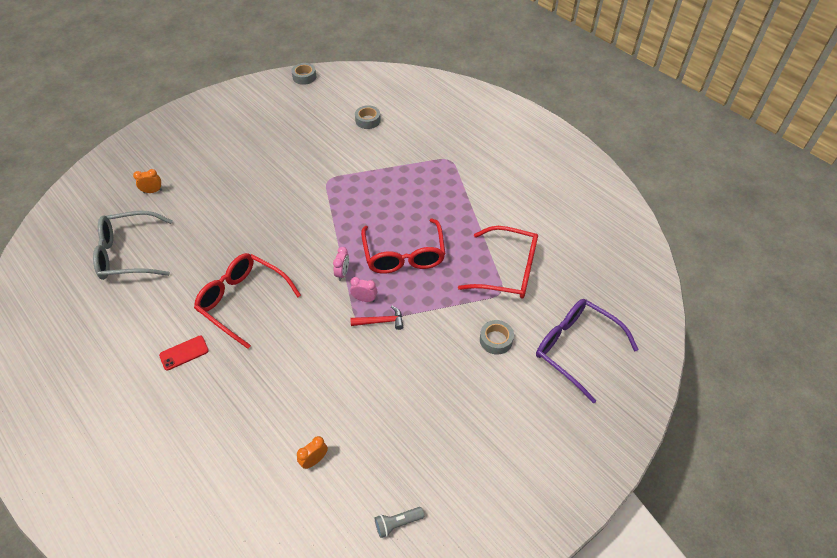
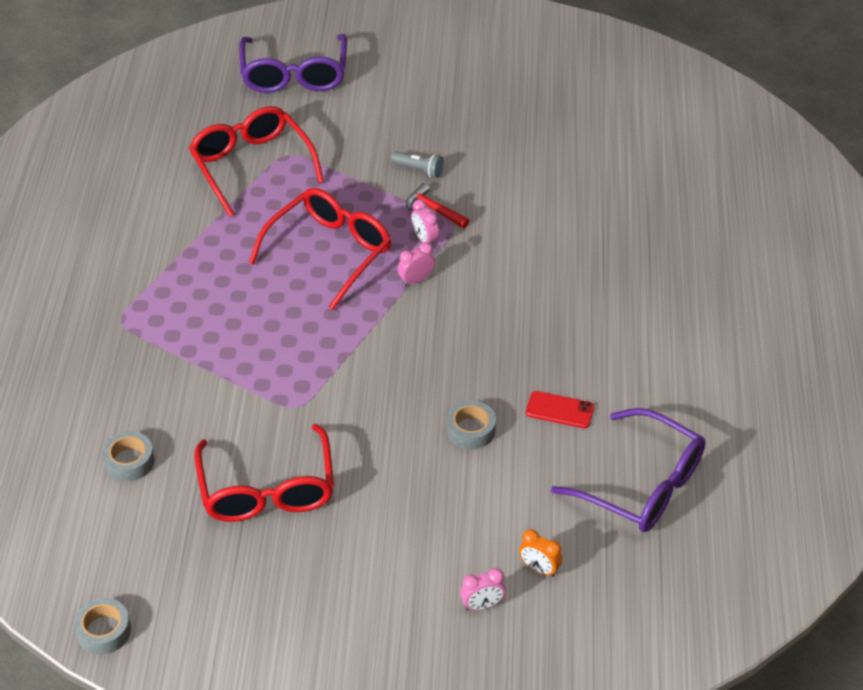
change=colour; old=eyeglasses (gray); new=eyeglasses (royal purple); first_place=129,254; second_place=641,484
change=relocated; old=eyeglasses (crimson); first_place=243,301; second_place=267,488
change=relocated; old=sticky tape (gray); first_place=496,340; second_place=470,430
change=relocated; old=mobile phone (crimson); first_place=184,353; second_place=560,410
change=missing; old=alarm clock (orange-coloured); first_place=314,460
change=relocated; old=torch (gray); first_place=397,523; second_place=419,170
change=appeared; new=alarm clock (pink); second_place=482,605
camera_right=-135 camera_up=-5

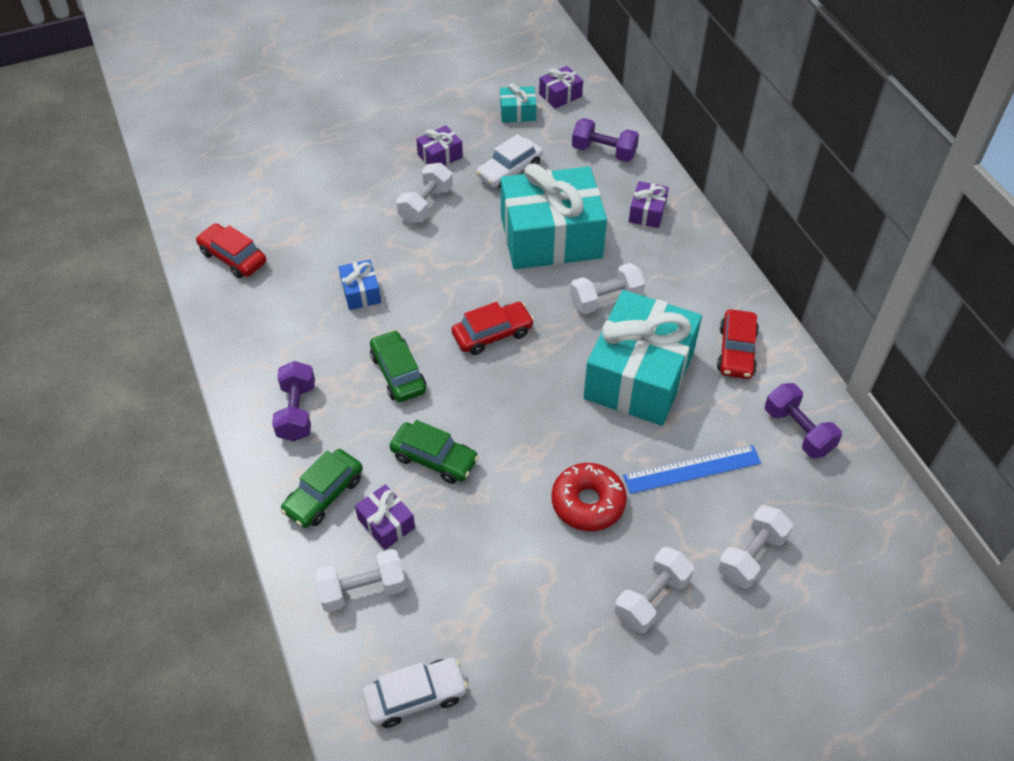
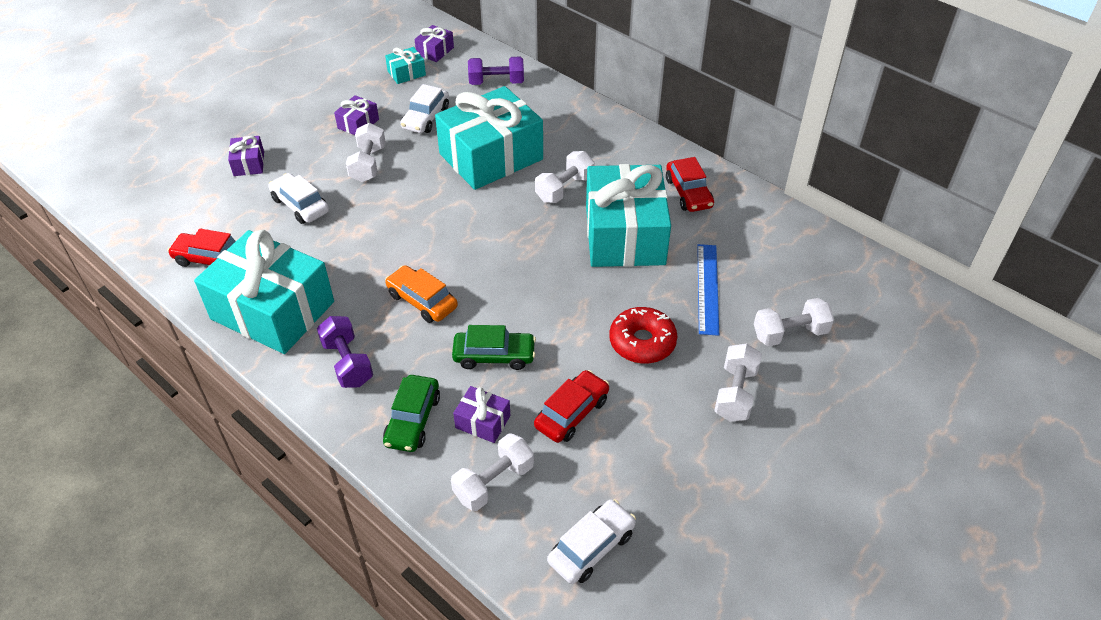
change=relocated; old=gift (royal purple); first_place=647,212; second_place=249,164
change=missing; old=gift (royal blue); first_place=361,292
change=relocated; old=car (crimson); first_place=492,334; second_place=572,413
change=colour; old=car (green); new=car (orange-coloured); first_place=398,373; second_place=422,301
change=missing; old=free weight (royal purple); first_place=798,431
change=spun; old=measuring stick (royal blue); first_place=692,469; second_place=708,288; degrees=-45
change=spun; old=free weight (white); first_place=751,556; second_place=789,333; degrees=60
change=appeared; new=car (white); second_place=300,205
change=appeared; new=gift (aqua); second_place=272,310
camera_right=-25 camera_up=-5

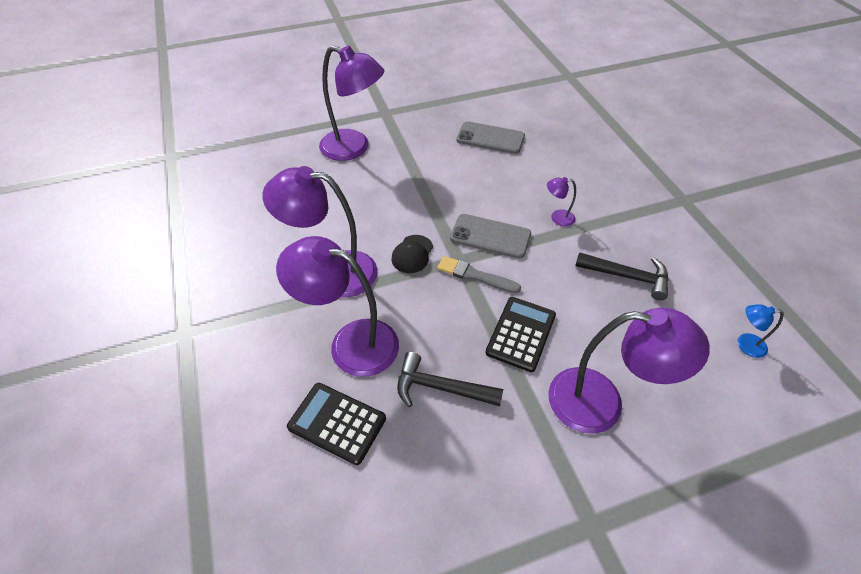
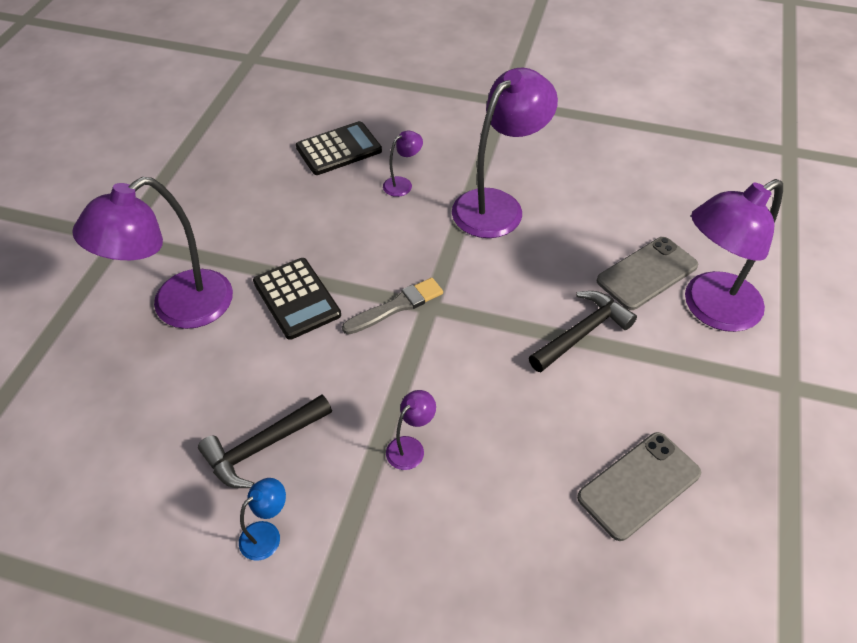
change=relocated; old=mobile phone (gray); first_place=490,236; second_place=647,273
change=missing; old=cap (jet-black); first_place=412,254
change=size; old=lamp (royal purple); first_place=351,343; second_place=402,184; factor=0.43
change=relocated; old=lamp (royal blue); first_place=745,344; second_place=267,534
change=relocated; old=hammer (jet-black); first_place=441,387; second_place=582,333
camera_right=125 camera_up=0

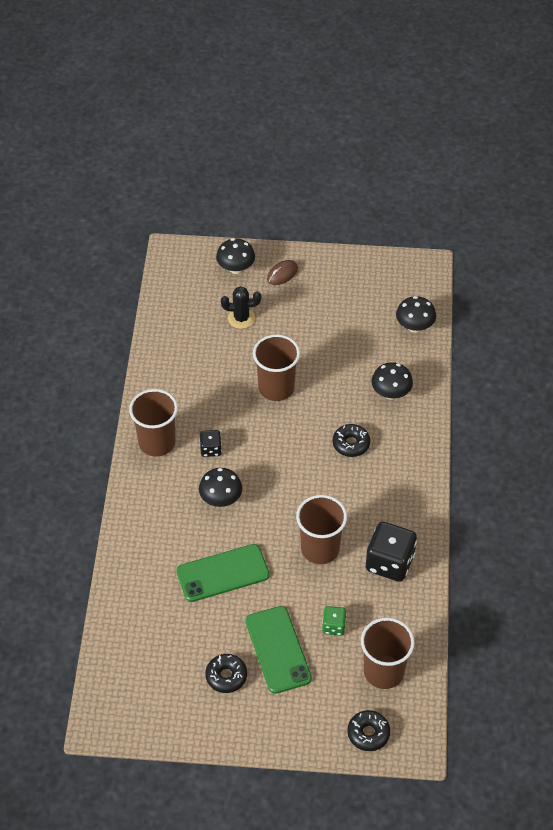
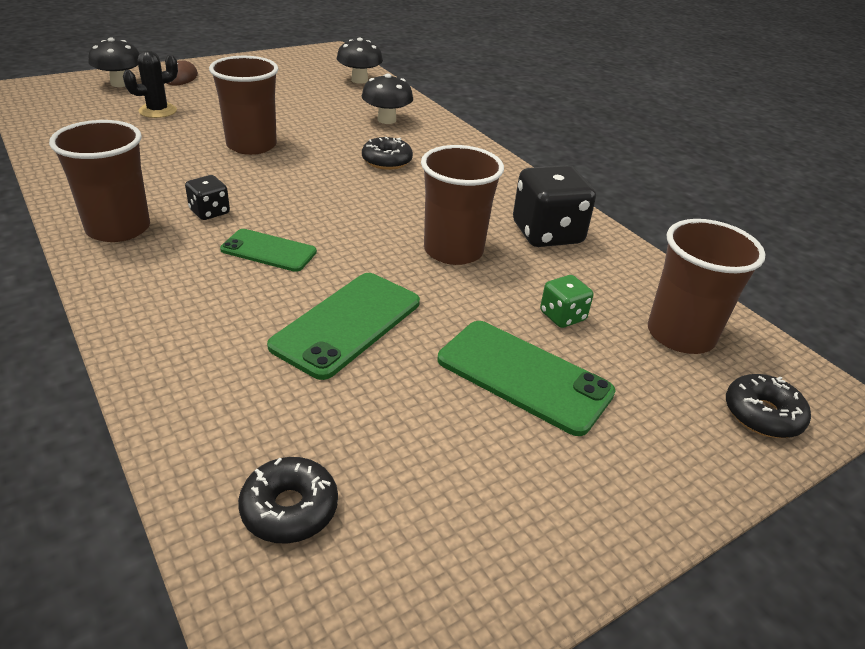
change=exchanged; old=toadstool (jet-black); new=mobile phone (green); first_place=221,499; second_place=268,251
change=relocated; old=glazed donut (jet-black); first_place=226,676; second_place=289,508
camera_right=-40 camera_up=-15

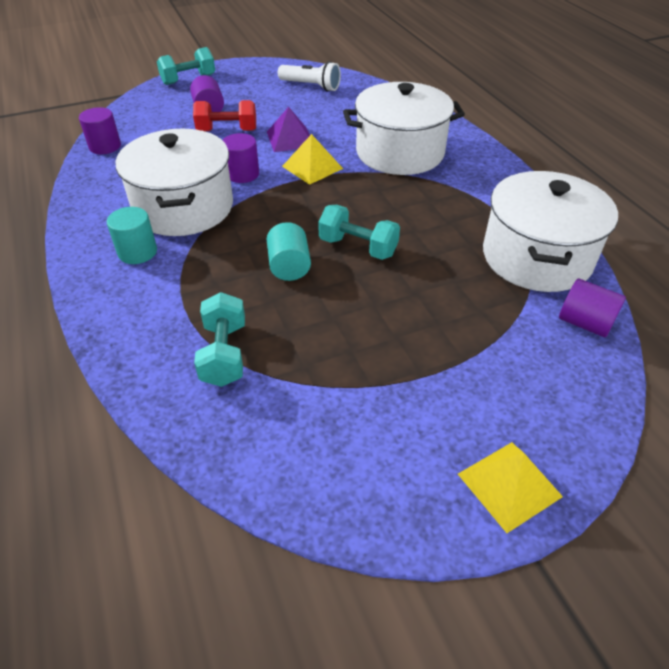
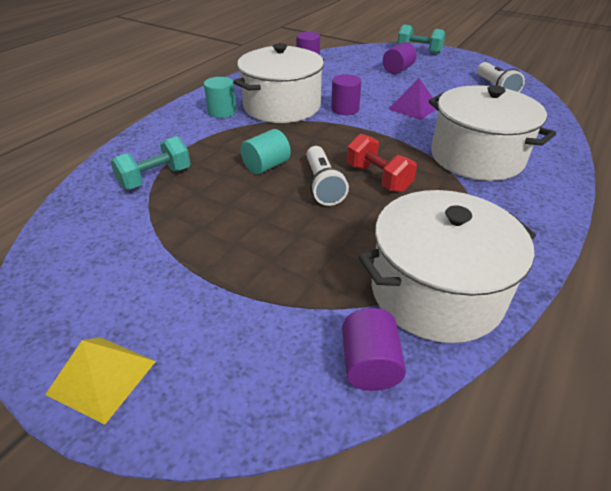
change=relocated; old=free weight (crimson); first_place=227,130; second_place=378,178
change=missing; old=solid pyramid (bright yellow); first_place=312,167
change=exchanged; old=free weight (aqua); new=torch (white); first_place=358,247; second_place=323,185
camera_right=55 camera_up=-5

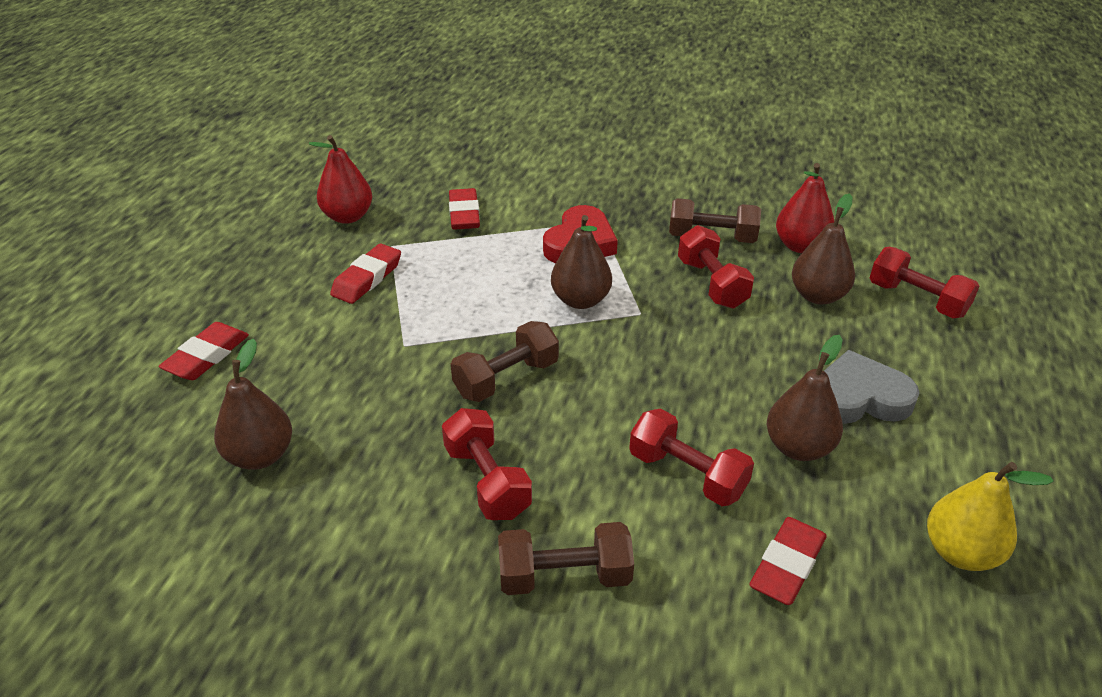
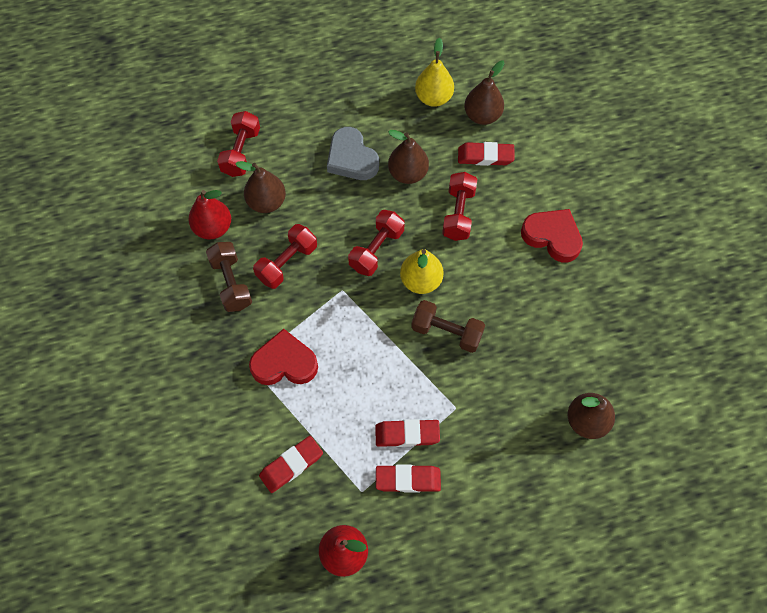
change=relocated; old=pear (dark brown); first_place=581,300; second_place=482,116
change=relocated; old=pencil eraser (crimson); first_place=207,356; second_place=407,434
change=relocated; old=free weight (crimson); first_place=487,481; second_place=376,249
change=exchanged; old=free weight (dark brown); new=heart (crimson); first_place=564,576; second_place=552,237
change=appeared; new=pear (bright yellow); second_place=421,281
camera_right=-120 camera_up=25

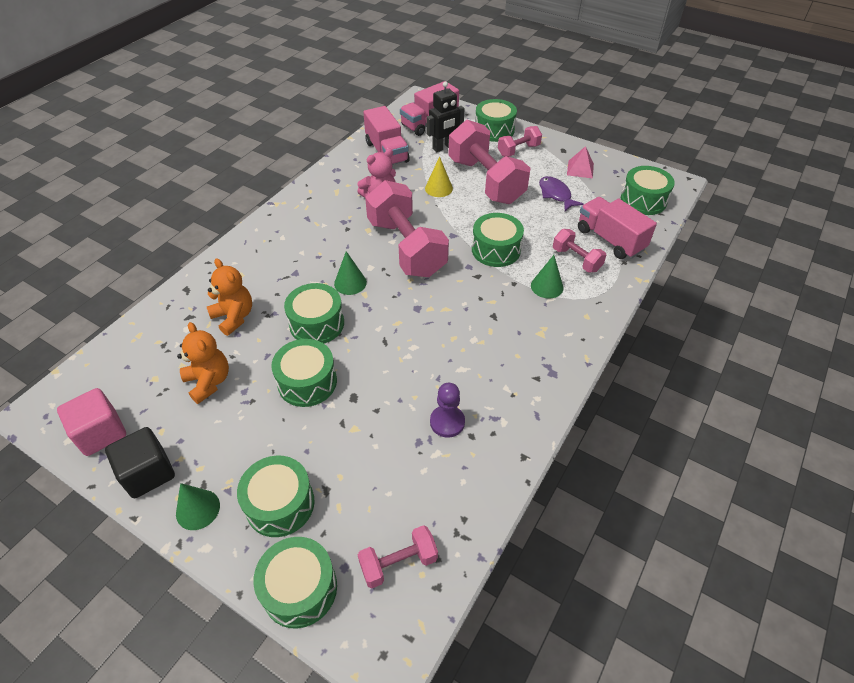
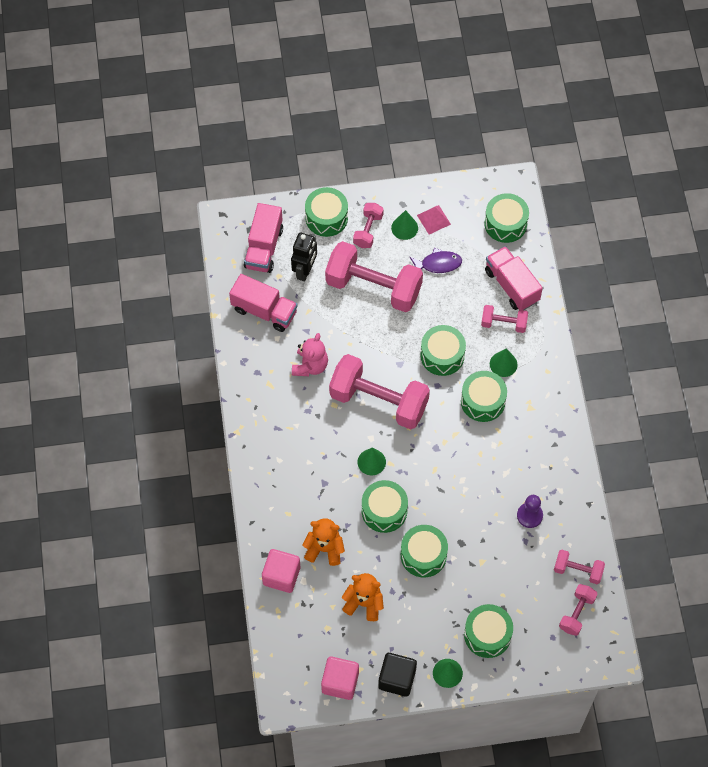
change=missing; old=cone shape (bright yellow); first_place=438,188
change=spun; old=fish figure (royal purple); first_place=556,194; second_place=438,264; degrees=150
change=spun; old=lorry (pink); first_place=610,240; second_place=512,285; degrees=45
change=relocated; old=drum (green); first_place=300,589; second_place=483,401
change=appeared; new=cone shape (green); second_place=404,228
change=appeared; new=solid cube (pink); second_place=281,576
change=appeared; new=free weight (pink); second_place=578,570
camera_right=-40 camera_up=15

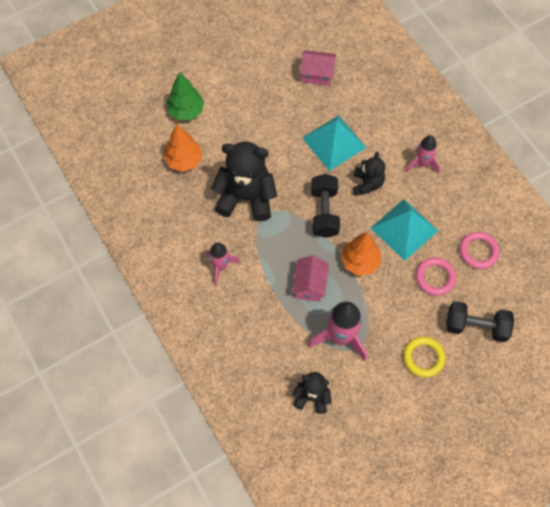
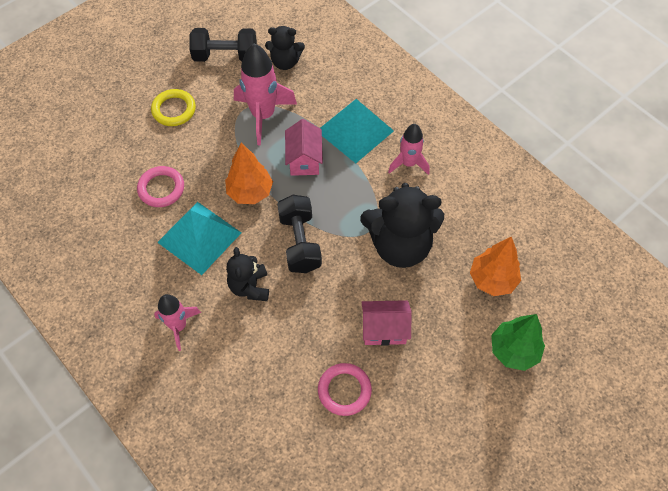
change=relocated; old=house (pink); first_place=317,74; second_place=384,329
change=relocated; old=solid pyramid (aqua); first_place=334,142; second_place=355,130
change=relocated; old=torus (pink); first_place=478,251; second_place=344,390
change=relocated; old=free weight (jet-black); first_place=476,326; second_place=225,56
camera_right=170 camera_up=-5

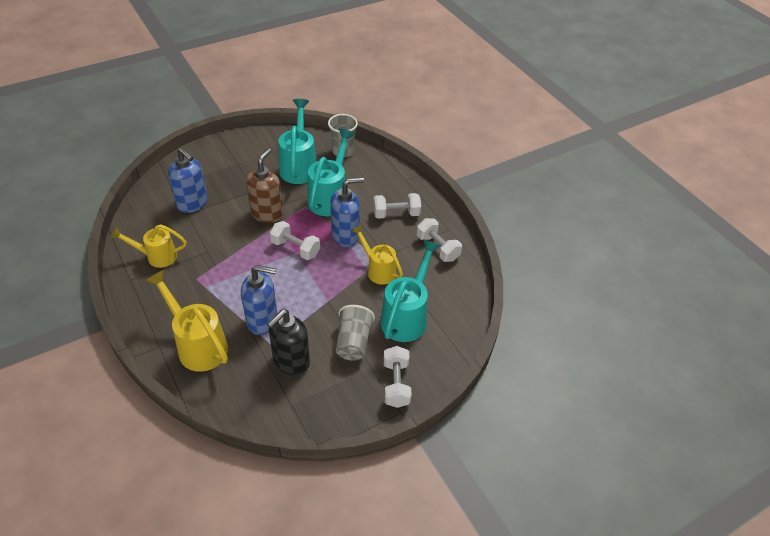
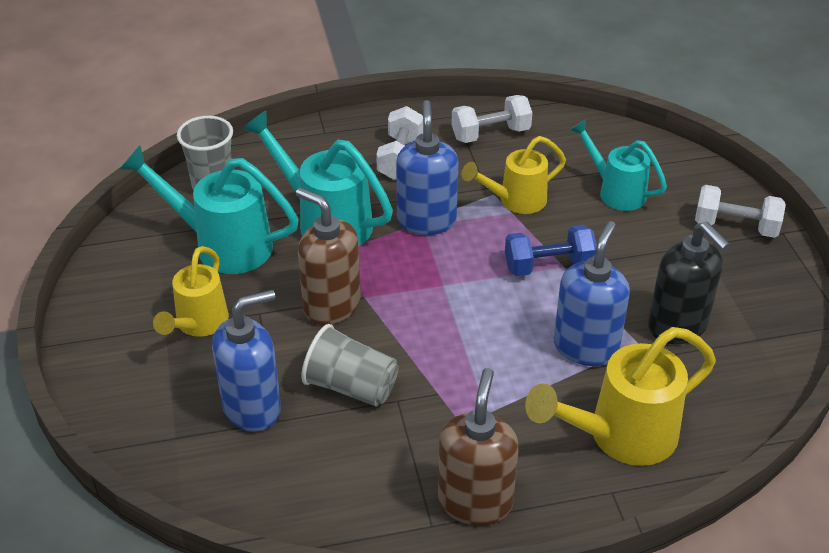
change=missing; old=free weight (white); first_place=295,248
change=relocated; old=watering can (bright yellow); first_place=156,256; second_place=198,324
change=size; old=watering can (aqua); first_place=407,316; second_place=615,191; factor=0.66
change=relocated; old=cup (gray); first_place=353,342; second_place=351,387
change=appeared; new=free weight (royal blue); second_place=548,266
change=appeared; new=pump bottle (dark brown); second_place=475,501
camera_right=-70 camera_up=-5

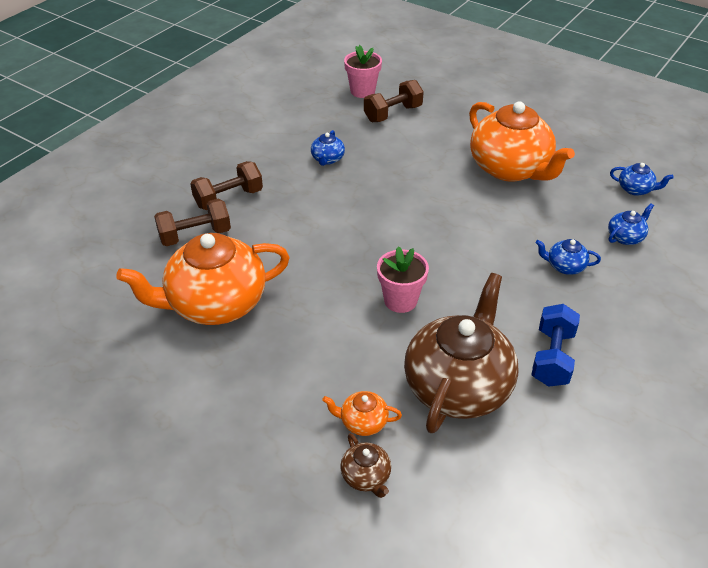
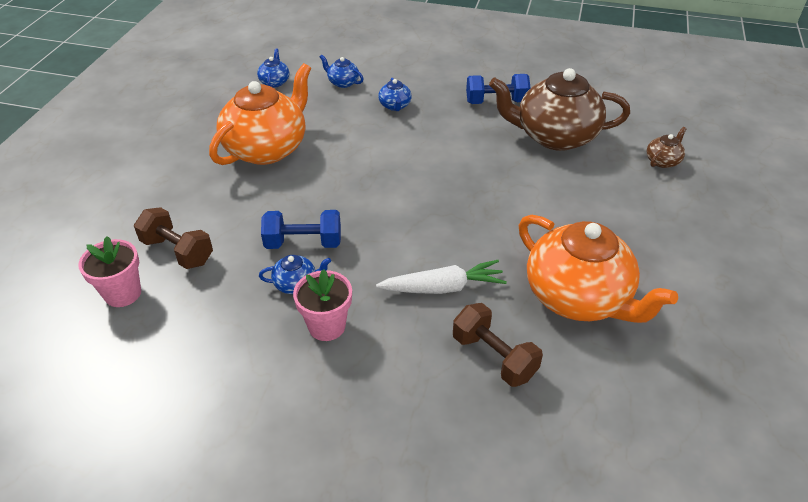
change=missing; old=free weight (dark brown); first_place=229,198
change=relocated; old=potted plant (pink); first_place=400,300; second_place=327,326
change=missing; old=tea pot (orange-coloured); first_place=363,422
change=appeared; new=free weight (royal blue); second_place=303,243
change=appeared; new=root vegetable (white); second_place=443,287
camera_right=-110 camera_up=0

